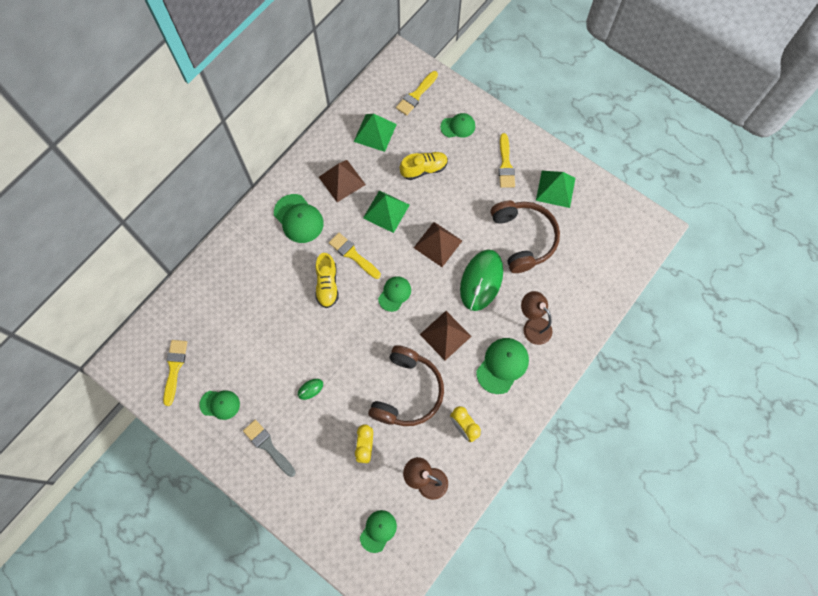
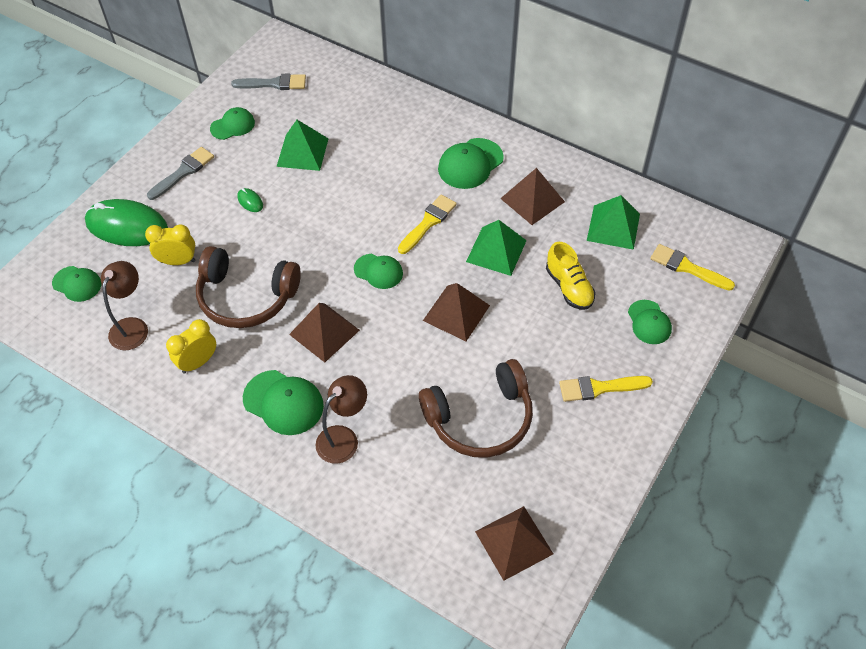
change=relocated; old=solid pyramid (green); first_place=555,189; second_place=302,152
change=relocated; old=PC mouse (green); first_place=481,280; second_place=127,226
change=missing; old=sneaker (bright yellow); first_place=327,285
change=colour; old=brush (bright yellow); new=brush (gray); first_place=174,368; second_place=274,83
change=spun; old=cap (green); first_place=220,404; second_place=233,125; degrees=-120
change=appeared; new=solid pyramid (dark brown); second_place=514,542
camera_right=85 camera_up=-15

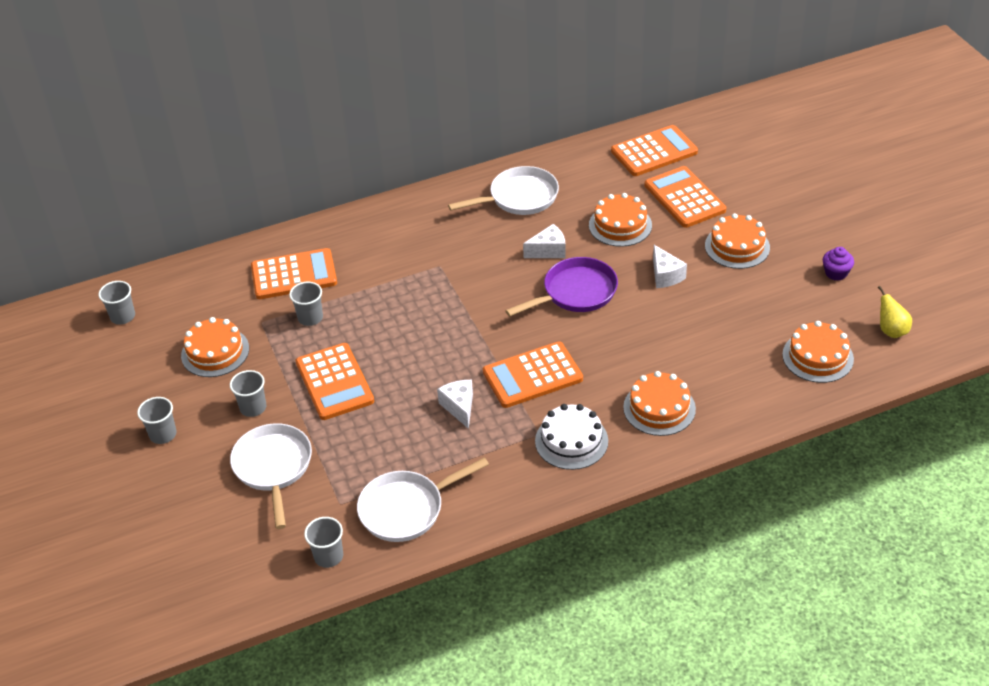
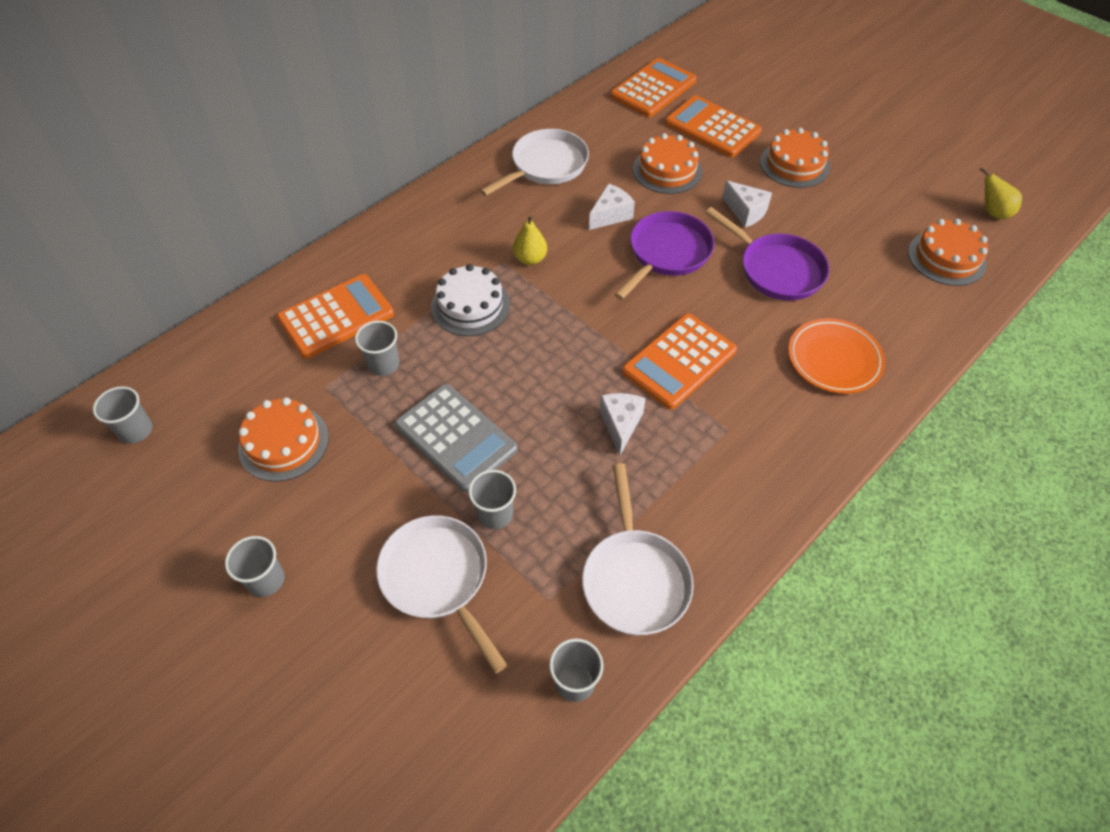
change=missing; old=muffin (royal purple); first_place=836,273
change=colour; old=pocket calculator (orange-coloured); new=pocket calculator (gray); first_place=334,382; second_place=456,437
change=relocated; old=cup (gray); first_place=253,407; second_place=495,514
change=exchanged; old=gateau (orange-coloured); new=flat dish (orange-coloured); first_place=659,408; second_place=834,359
change=spun; old=cheese wedge (white); first_place=459,407; second_place=621,424; degrees=45
change=relocated; old=gateau (white); first_place=571,441; second_place=470,305
change=spun; old=frying pan (white); first_place=406,509; second_place=634,579; degrees=-45
change=appeared; new=frying pan (royal purple); second_place=776,269
change=appeared; new=pear (bright yellow); second_place=530,259
camera_right=-25 camera_up=10

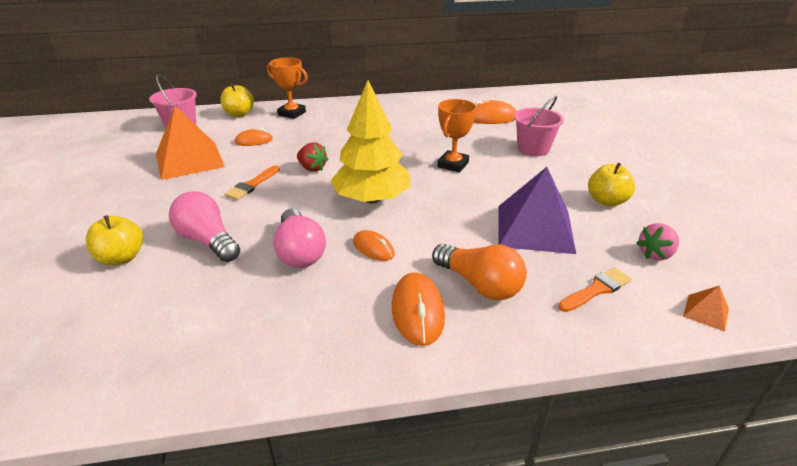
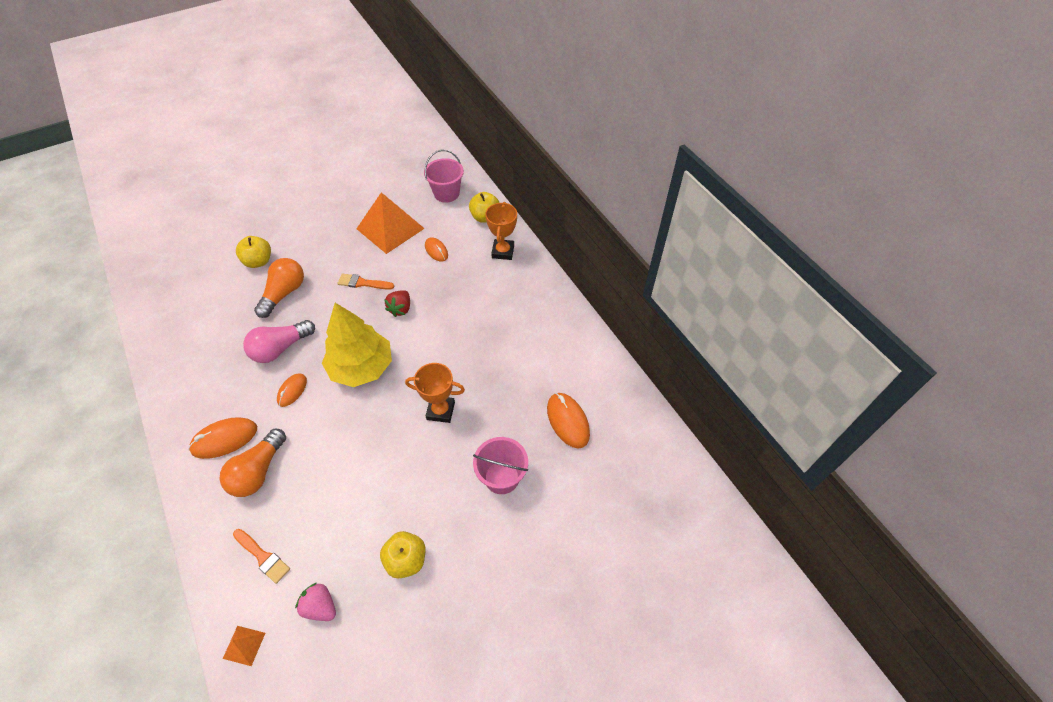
change=missing; old=solid pyramid (royal purple); first_place=534,228
change=colour; old=light bulb (pink); new=light bulb (orange-coloured); first_place=208,241; second_place=284,293
camera_right=70 camera_up=20

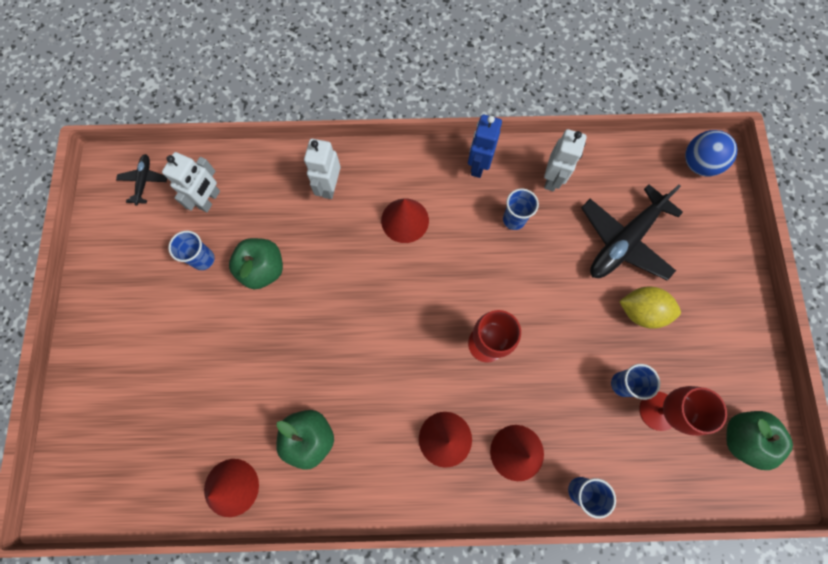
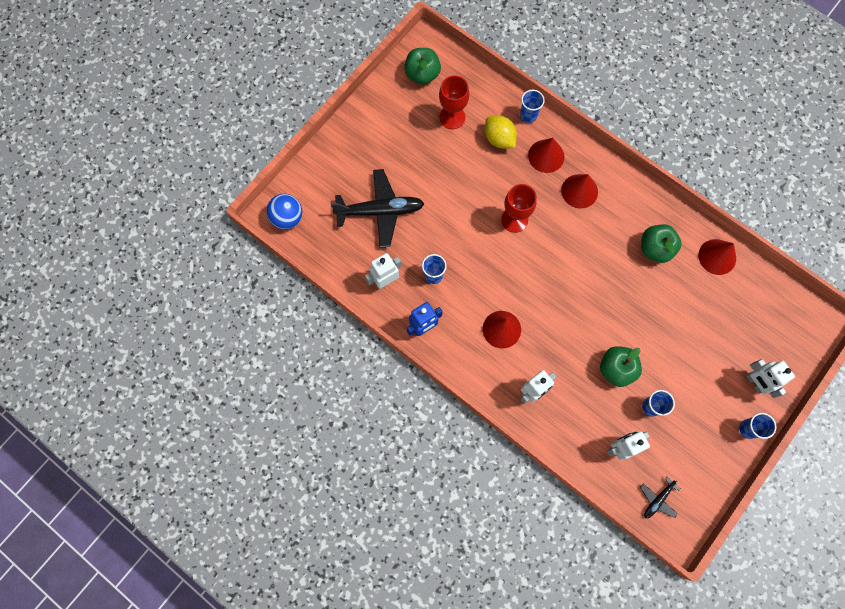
change=relocated; old=toy lemon (bright yellow); first_place=641,311; second_place=499,139
change=relocated; old=cup (royal blue); first_place=622,384; second_place=748,429
change=appeared; new=robot (white); second_place=754,382
camera_right=-140 camera_up=0

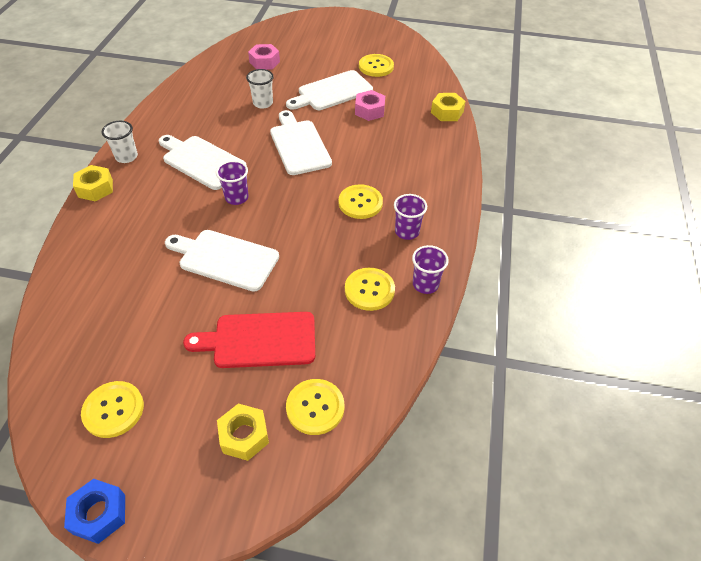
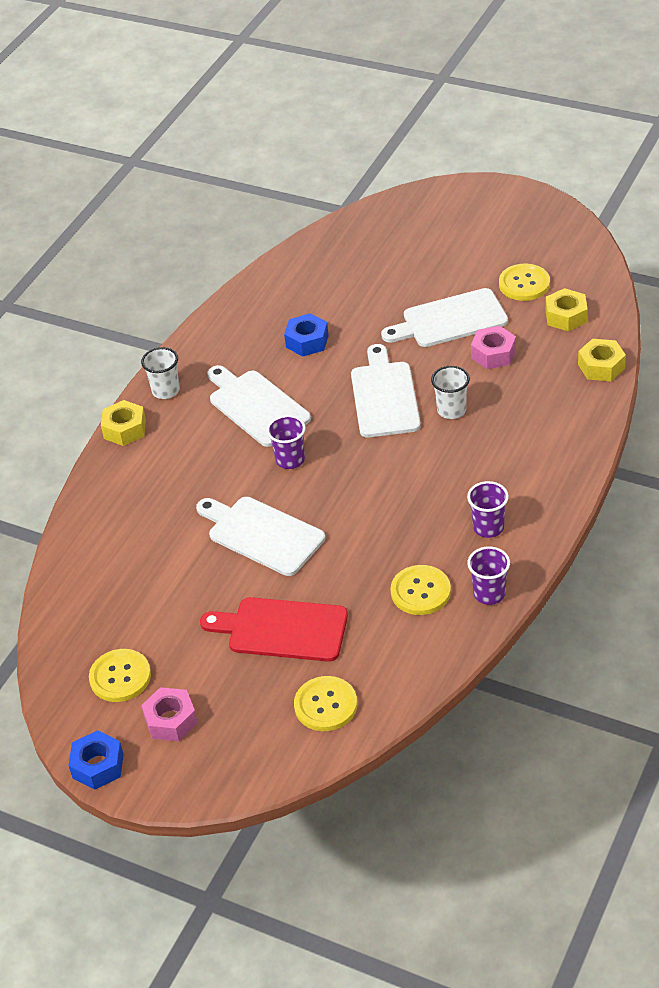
change=relocated; old=hex nut (pink); first_place=264,62; second_place=171,720
change=relocated; old=cup (white); first_place=263,103; second_place=451,410
change=missing; old=button (bright yellow); first_place=360,203
change=relocated; old=hex nut (bright yellow); first_place=244,436; second_place=566,316
change=appeared; new=hex nut (royal blue); second_place=307,341
camera_right=20 camera_up=-5

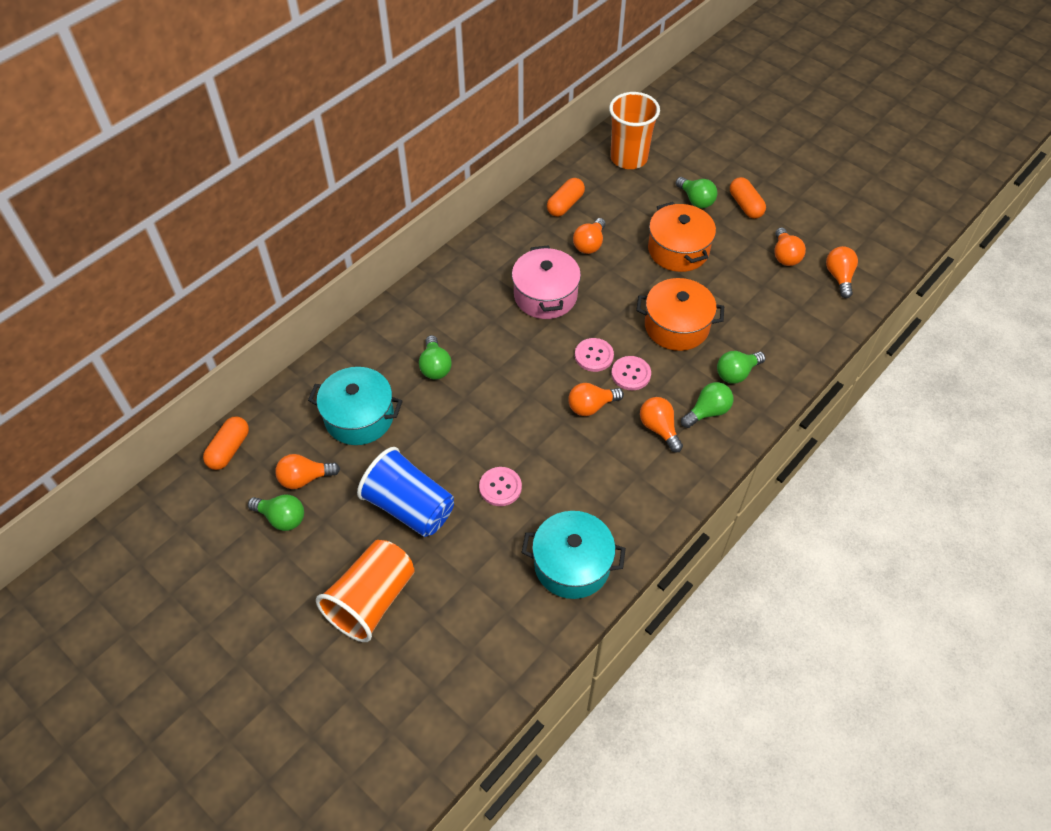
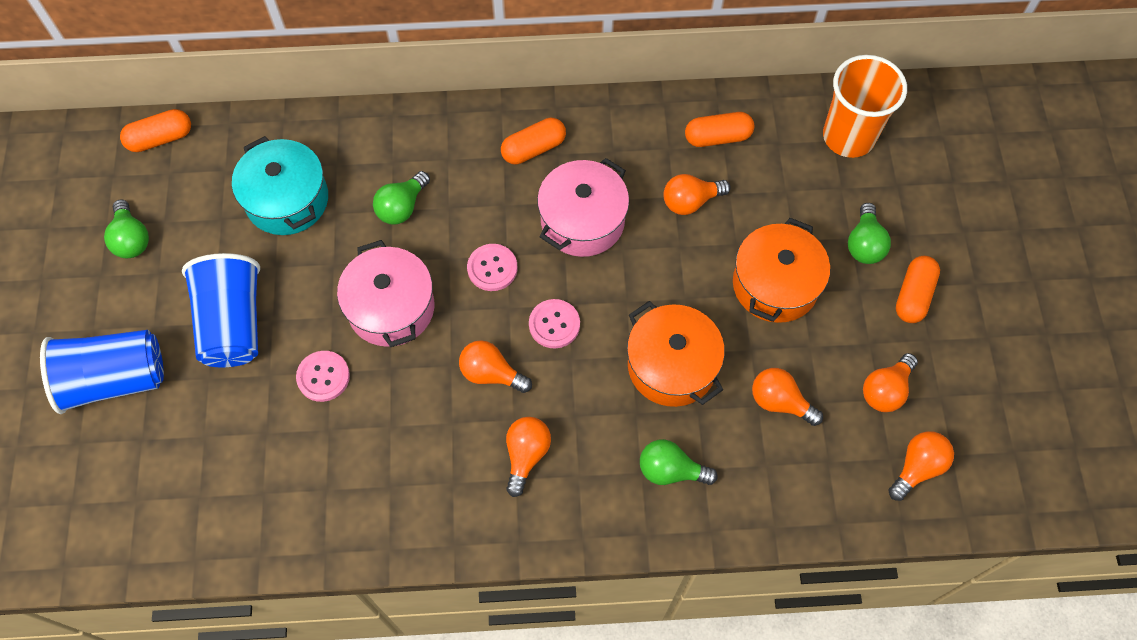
change=relocated; old=button (pink); first_place=631,374; second_place=492,268
change=missing; old=light bulb (green); first_place=707,412
change=relocated; old=light bulb (orange-coloured); first_place=305,478; second_place=780,402
change=missing; old=pot (aqua); first_place=572,564
change=colour; old=cup (orange-coloured); new=cup (royal blue); first_place=372,600; second_place=115,379
change=appeared; new=pill shape (orange-coloured); second_place=533,149
change=appeared; new=pot (pink); second_place=391,308
camera_right=45 camera_up=10

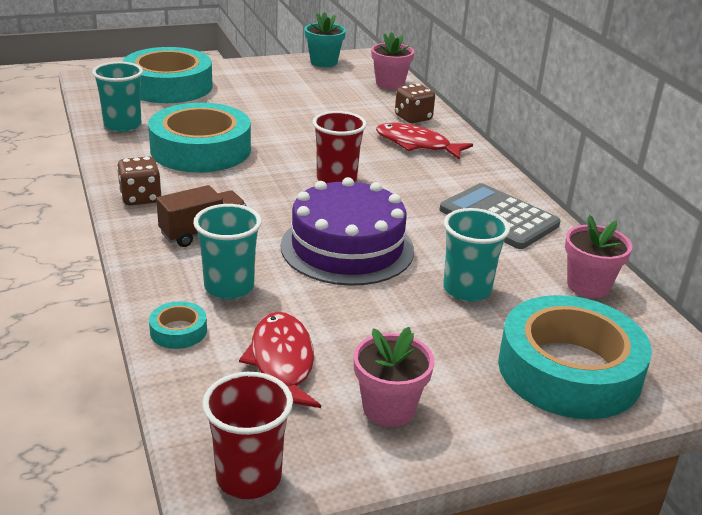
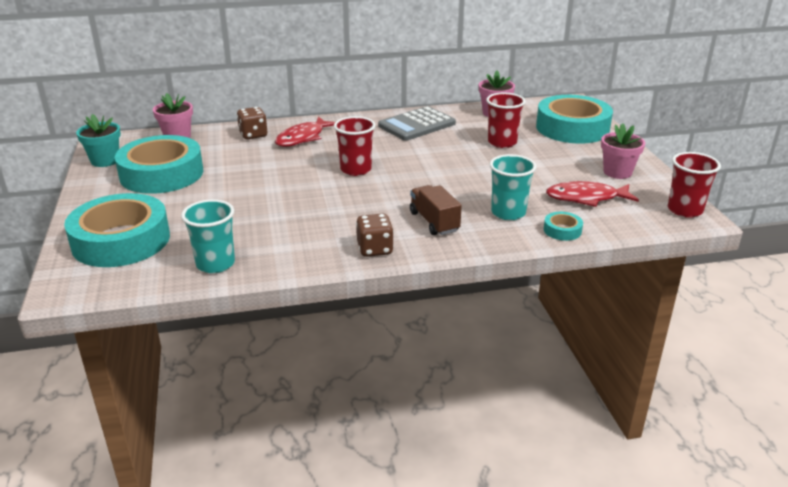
change=relocated; old=sticky tape (aqua); first_place=200,149; second_place=162,174
change=missing; old=gateau (royal purple); first_place=347,247
change=colour; old=cup (aqua); new=cup (crimson); first_place=467,290; second_place=502,142
camera_right=-80 camera_up=0

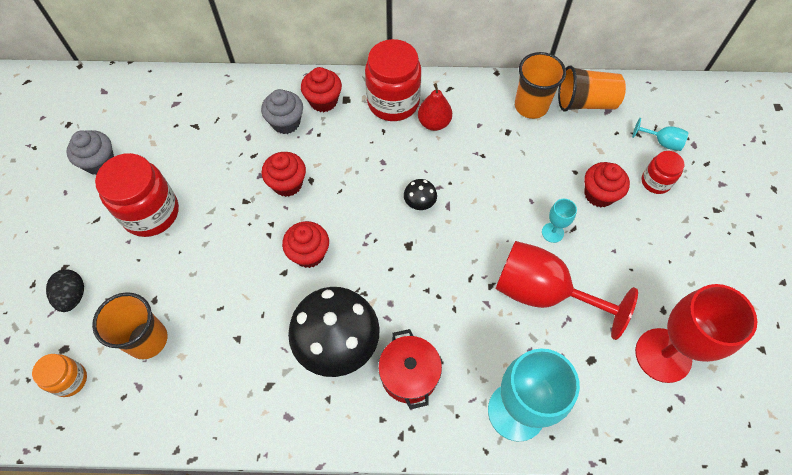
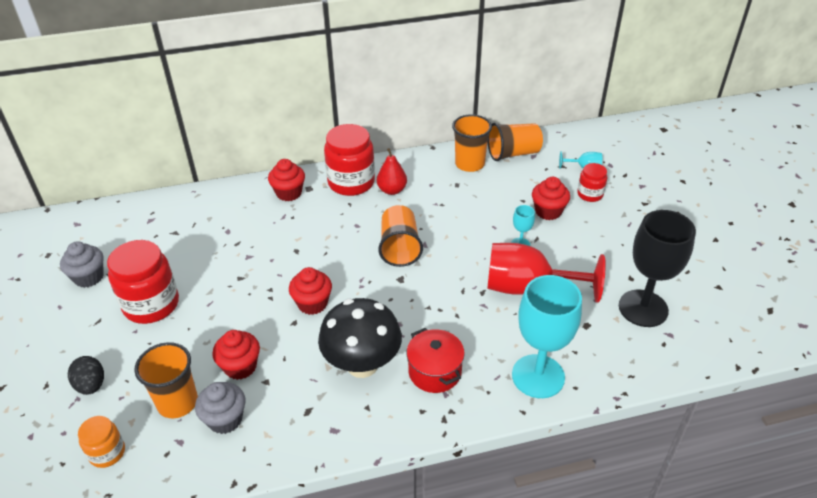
change=relocated; old=muffin (gray); first_place=286,122; second_place=225,419
change=relocated; old=muffin (crimson); first_place=287,184; second_place=240,366
change=exchanged; old=toadstool (jet-black); new=cup (orange-coloured); first_place=419,204; second_place=399,248
change=colour; old=goblet (crimson); new=goblet (jet-black); first_place=663,355; second_place=643,308
camera_right=-15 camera_up=-20

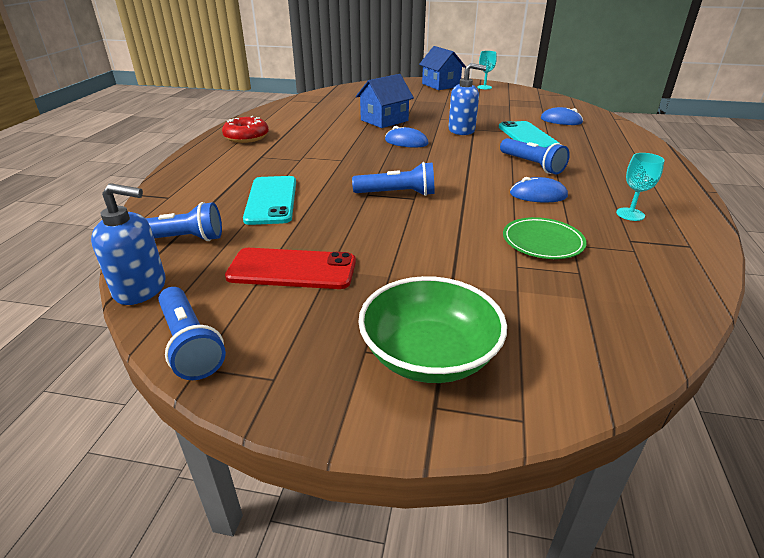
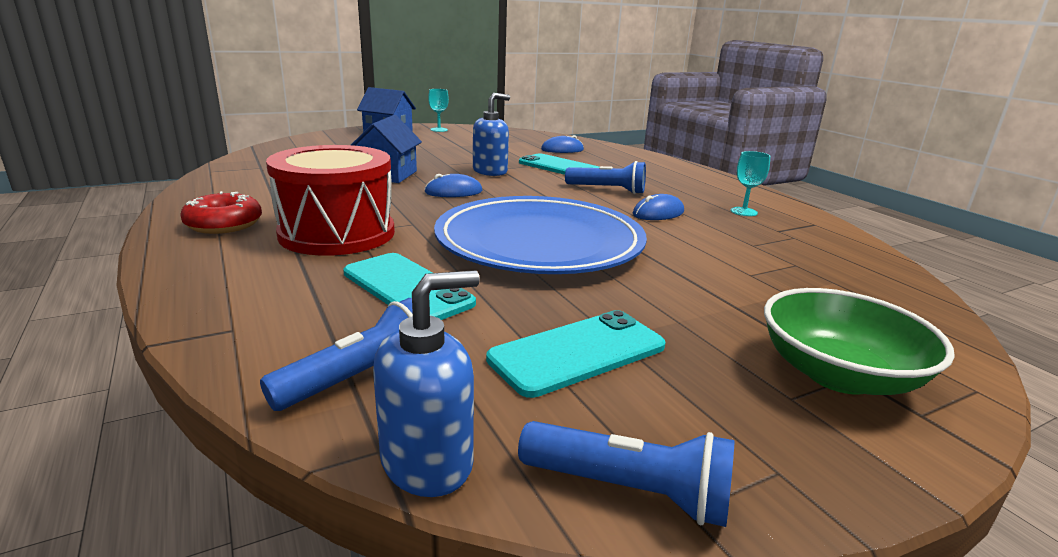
change=exchanged; old=torch (royal blue); new=flat dish (royal blue); first_place=397,194; second_place=539,243
change=missing; old=flat dish (green); first_place=542,241
change=colour; old=mobile phone (crimson); new=mobile phone (aqua); first_place=292,269; second_place=577,352
change=appeared; new=drum (crimson); second_place=337,233
camera_right=-40 camera_up=-10

